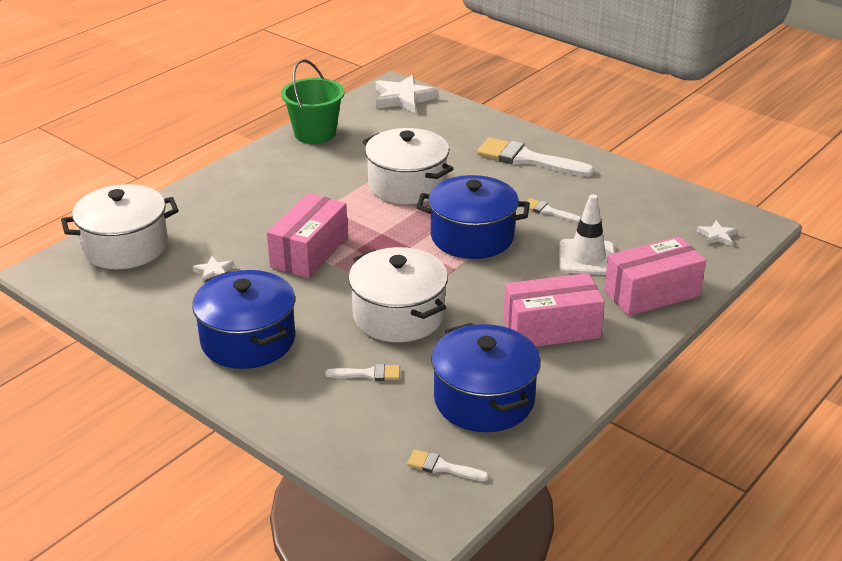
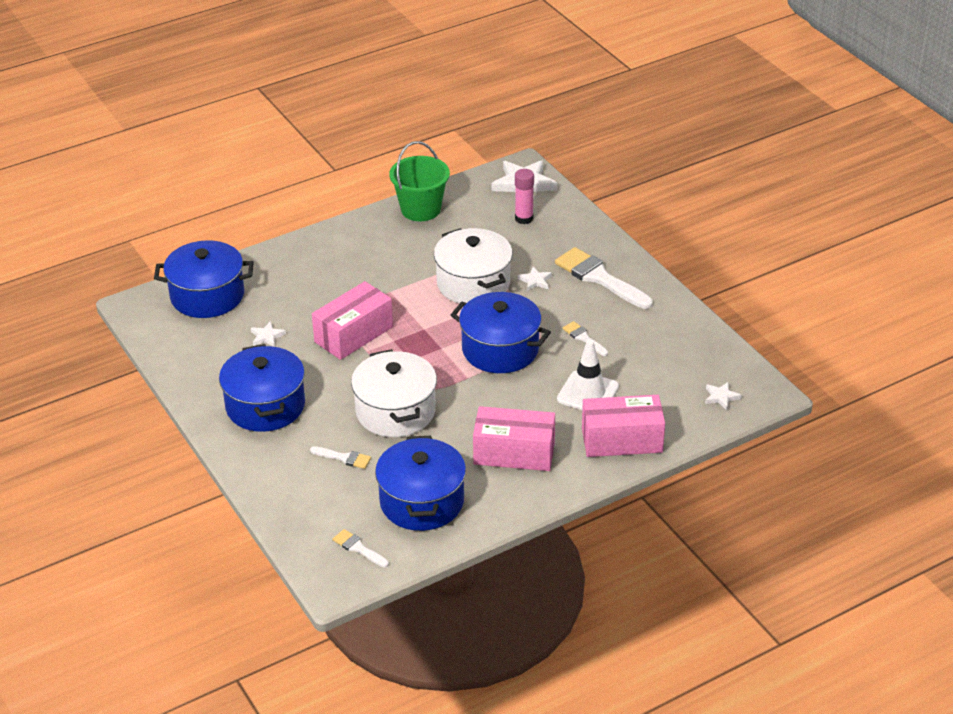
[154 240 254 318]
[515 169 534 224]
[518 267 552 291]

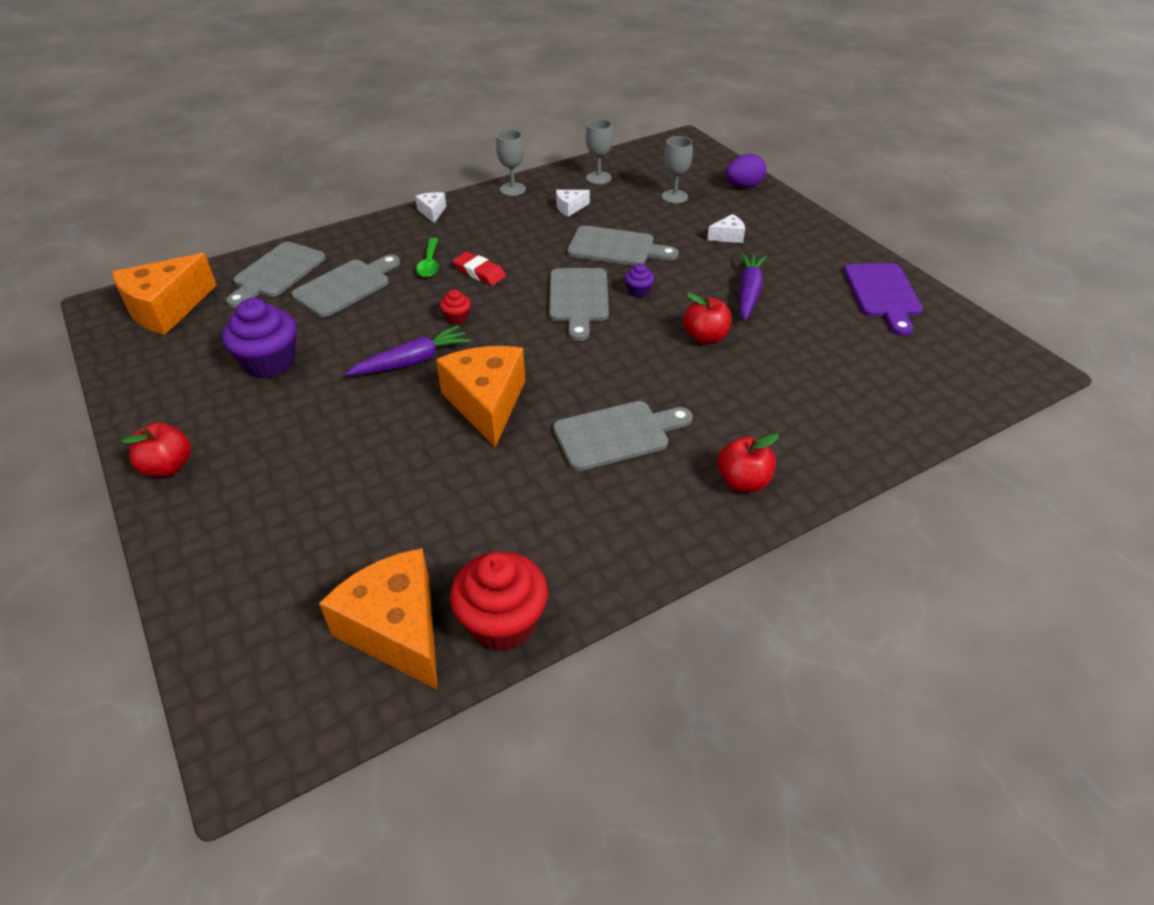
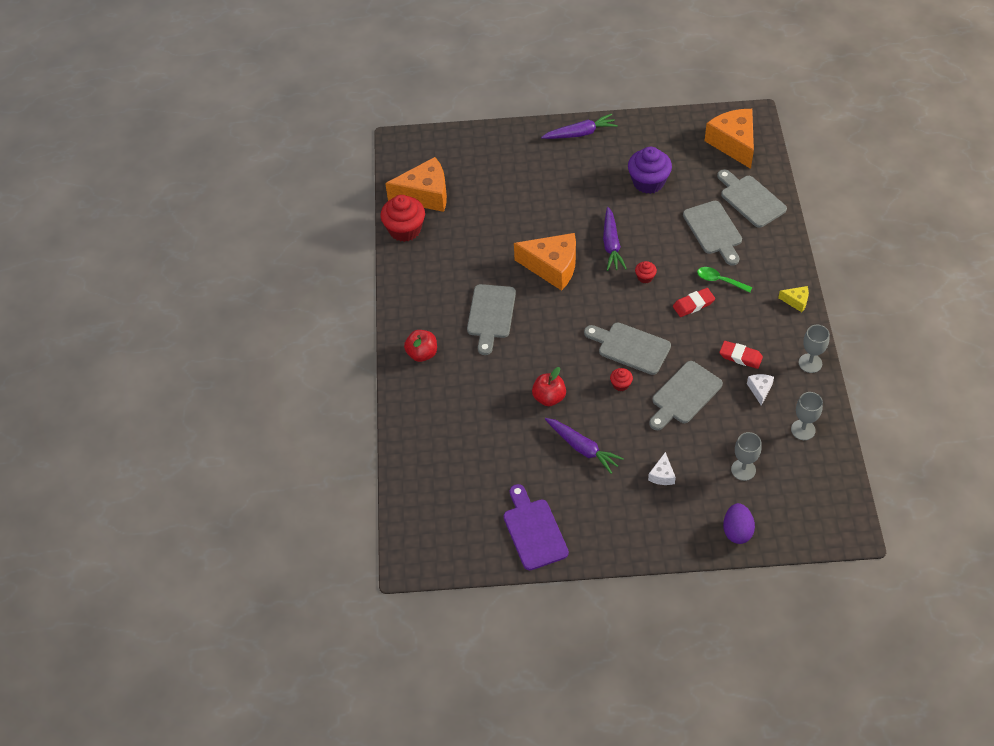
[778 286 809 312]
[610 368 633 391]
[504 484 569 570]
[541 114 618 139]
[719 341 763 369]

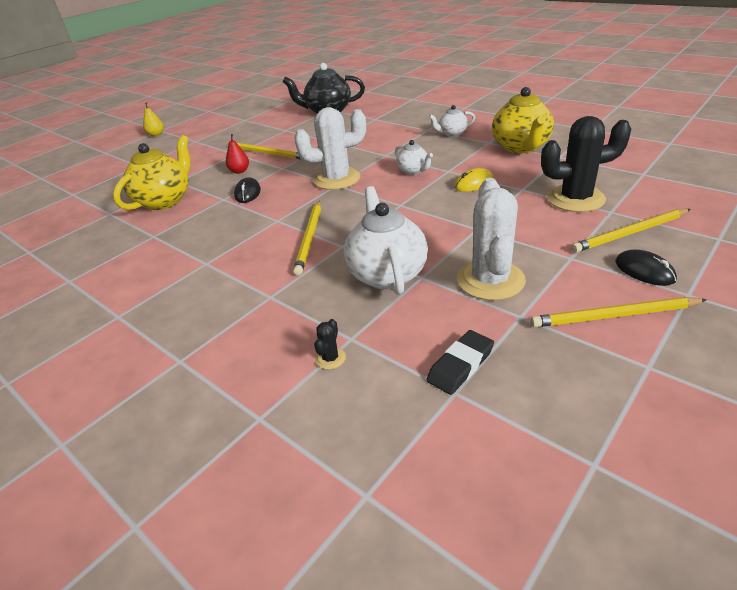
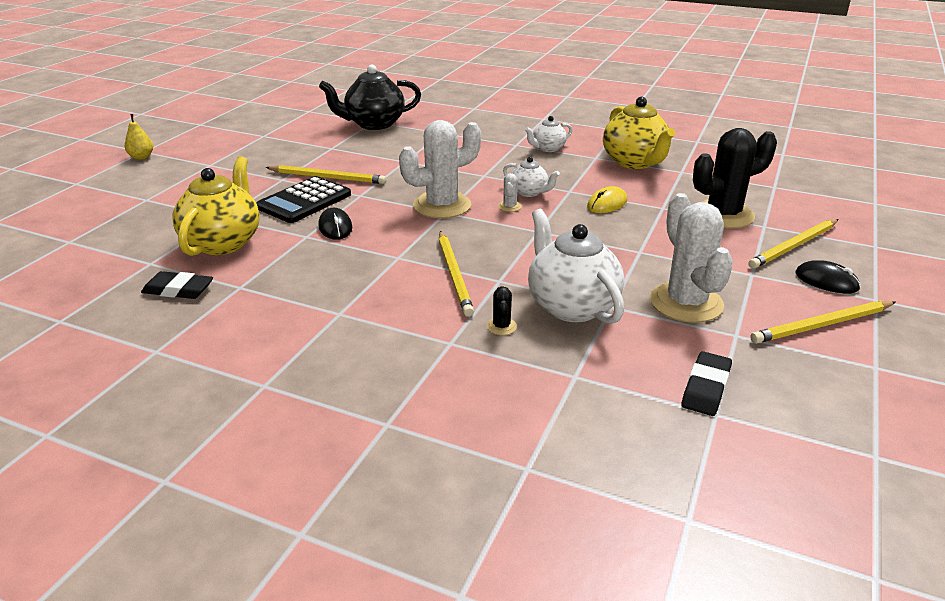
[256 176 351 223]
[487 286 517 335]
[498 173 522 212]
[141 271 213 299]

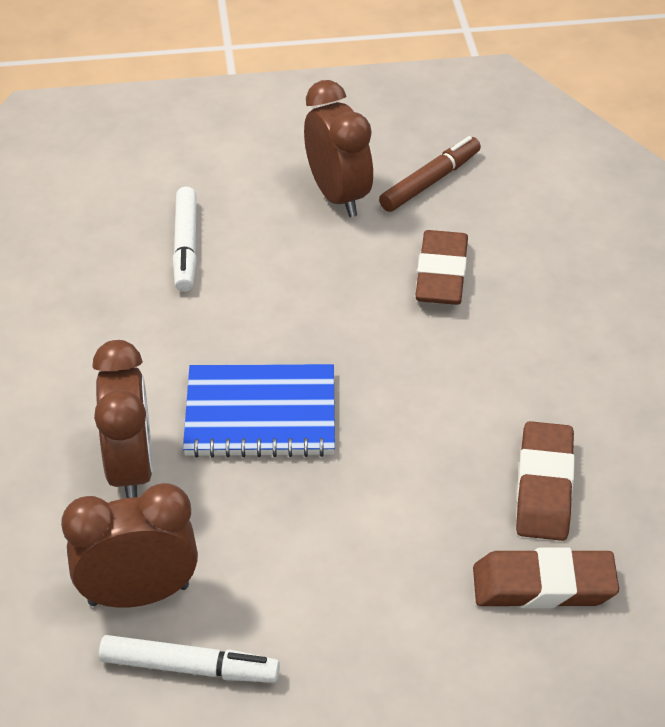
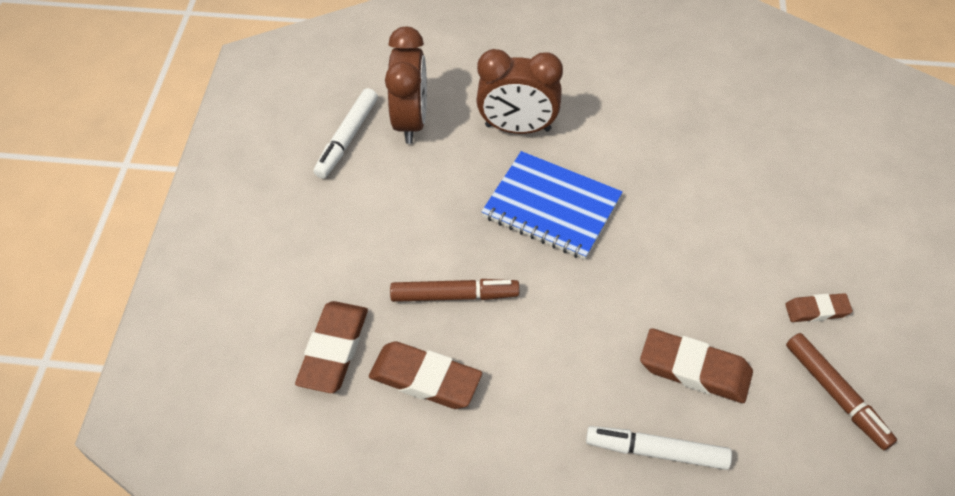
[785 293 853 322]
[586 426 732 470]
[481 151 623 260]
[390 279 519 302]

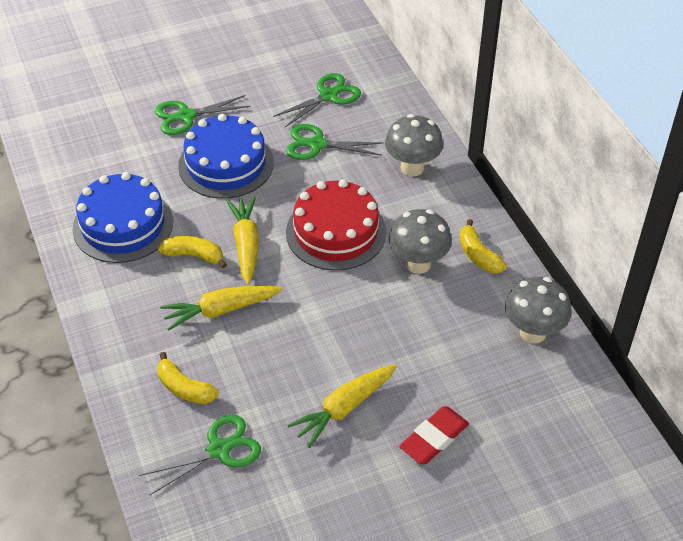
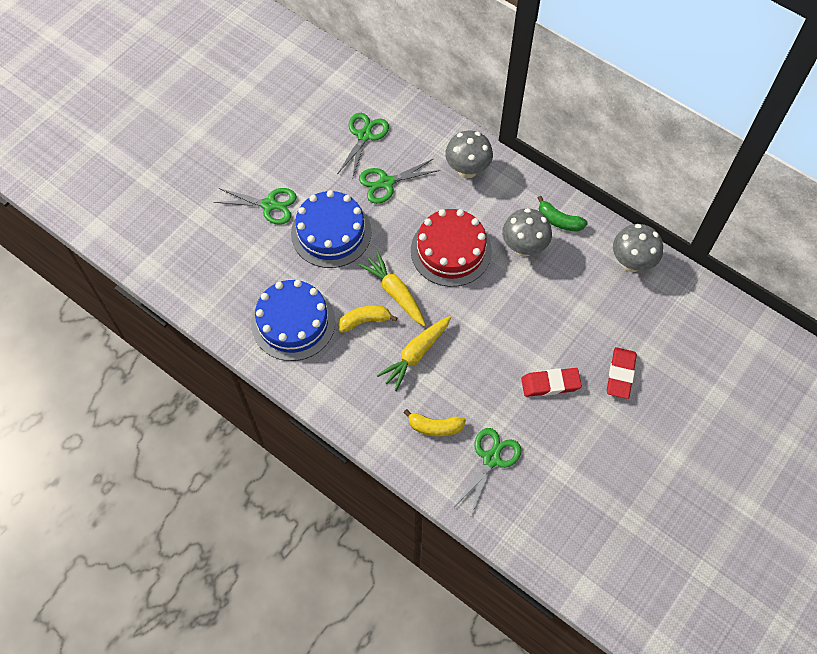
[214 188 297 225]
[538 196 588 232]
[521 368 582 397]

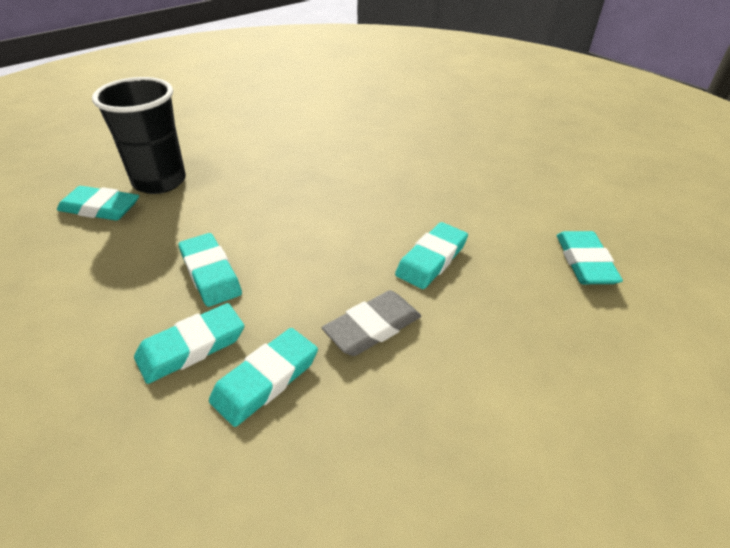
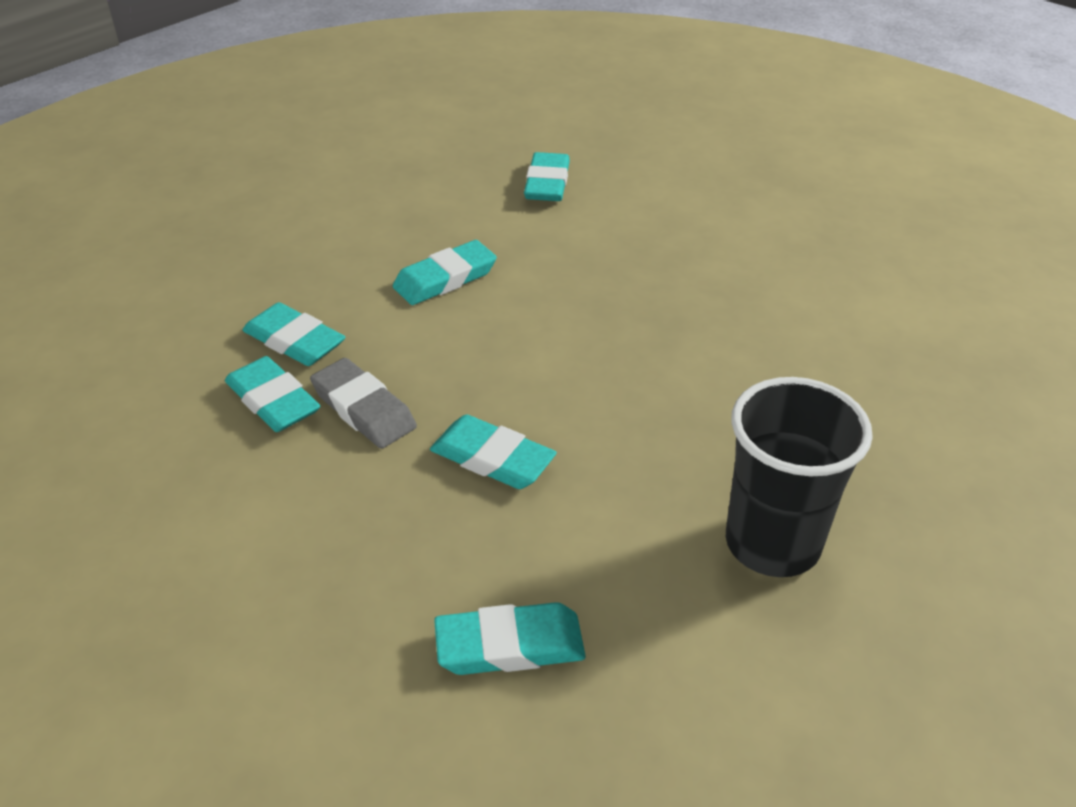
[726 377 873 577]
[225 356 320 432]

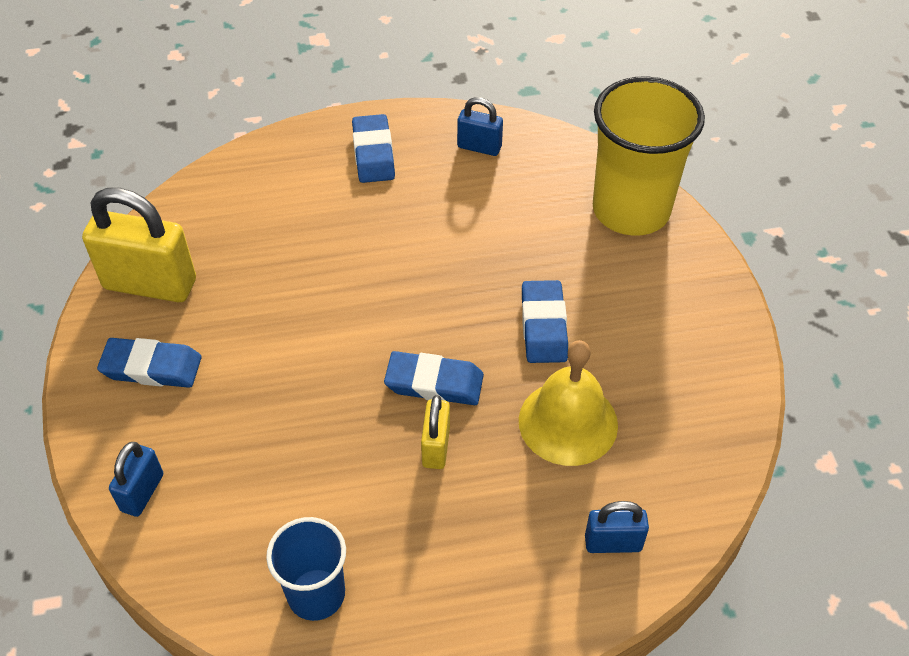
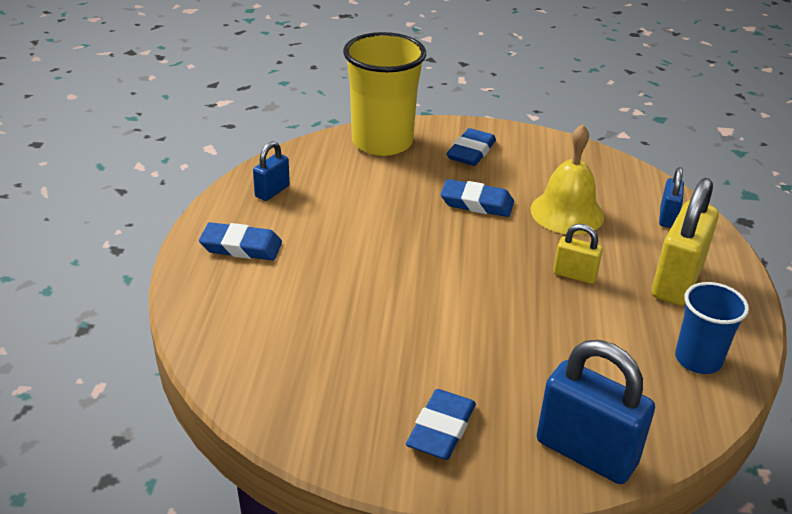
[652 178 719 306]
[447 128 496 166]
[537 340 655 484]

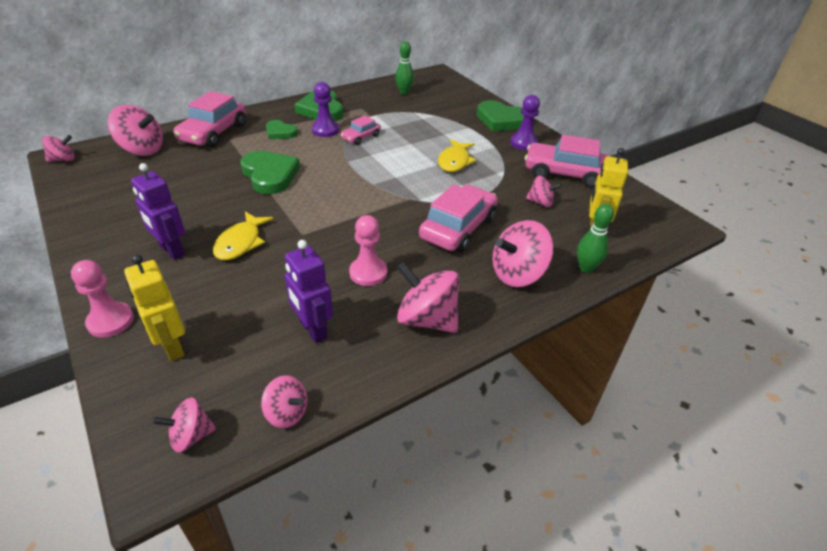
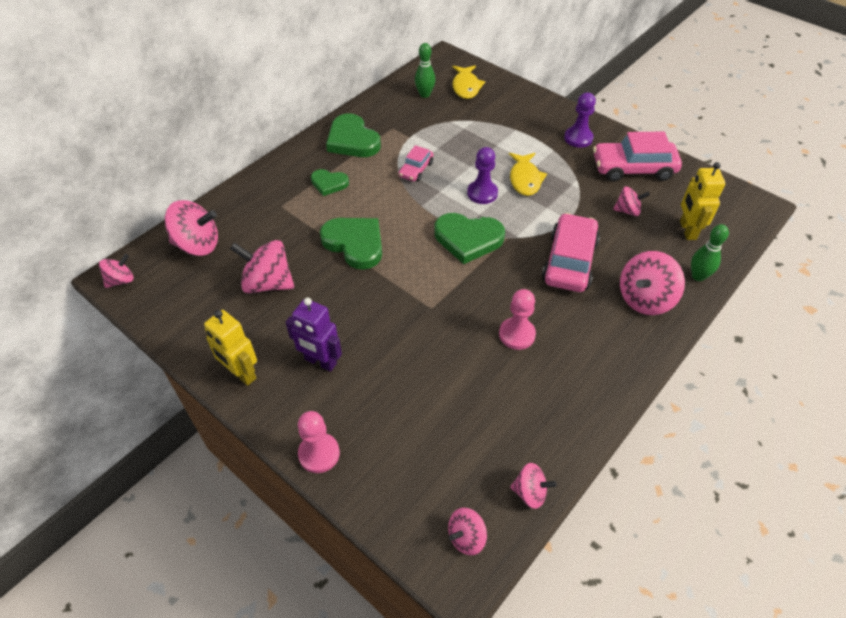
[467 147 498 204]
[173 91 246 147] (first image)
[434 213 505 264]
[453 65 485 99]
[285 240 333 344] (first image)
[204 310 257 386]
[230 240 294 294]

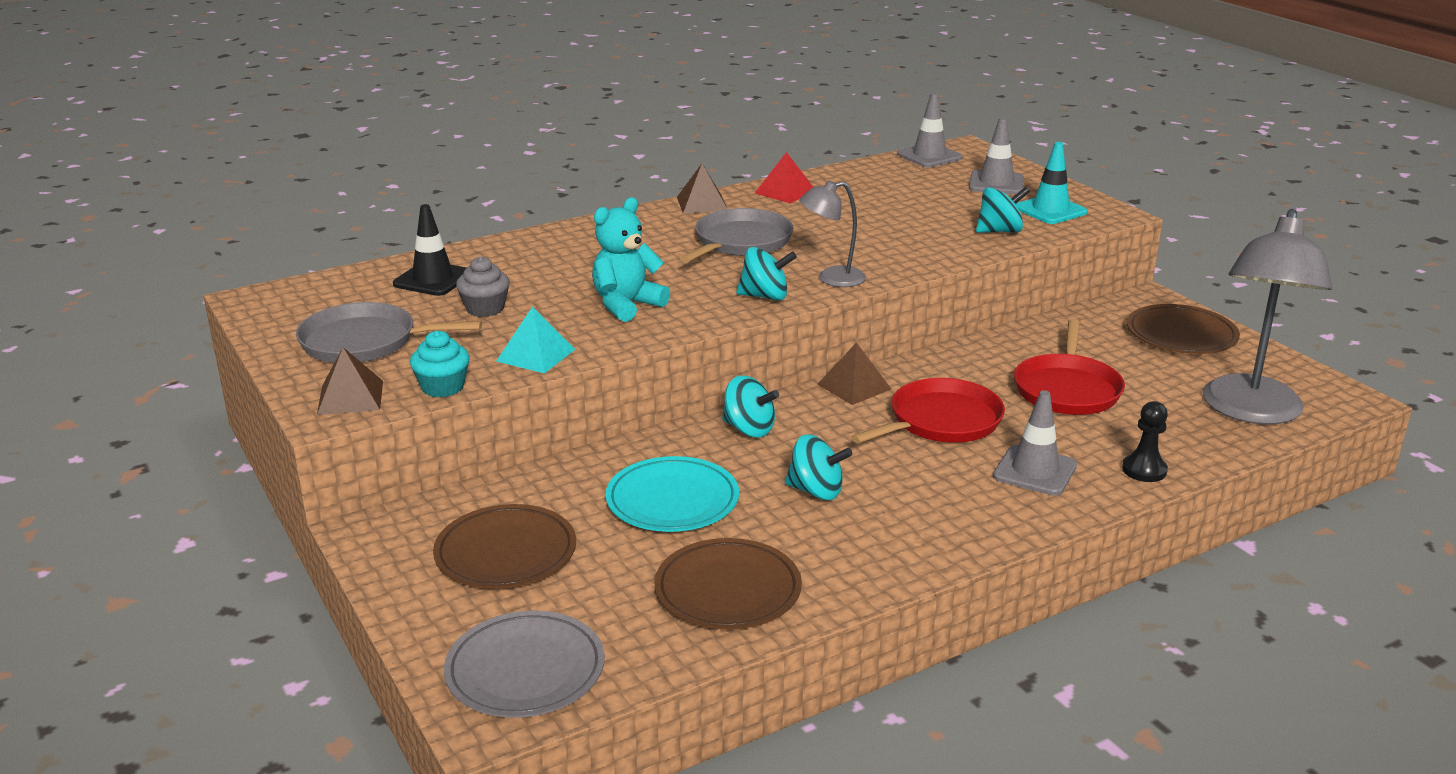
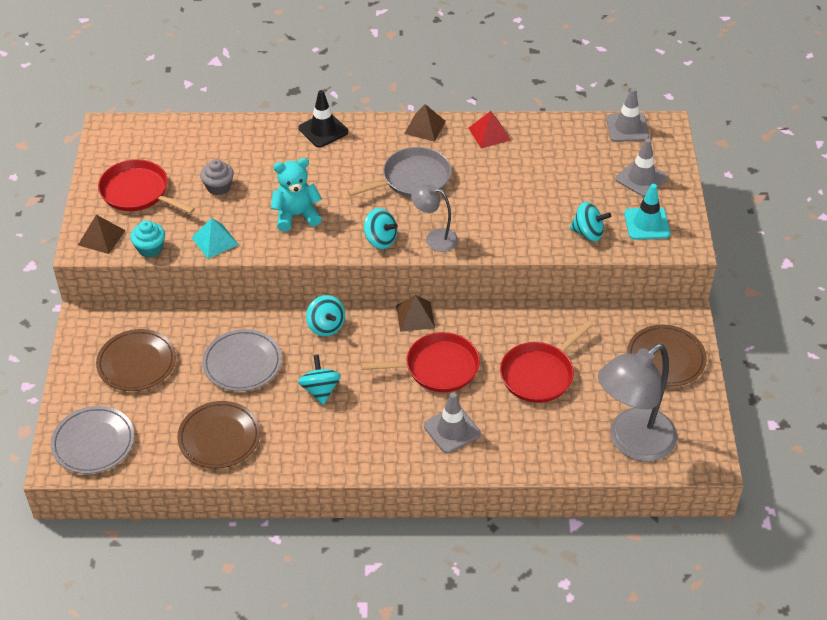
[299 90 348 147]
[98 159 195 214]
[1122 401 1168 482] (first image)
[298 355 341 405]
[202 329 282 391]

